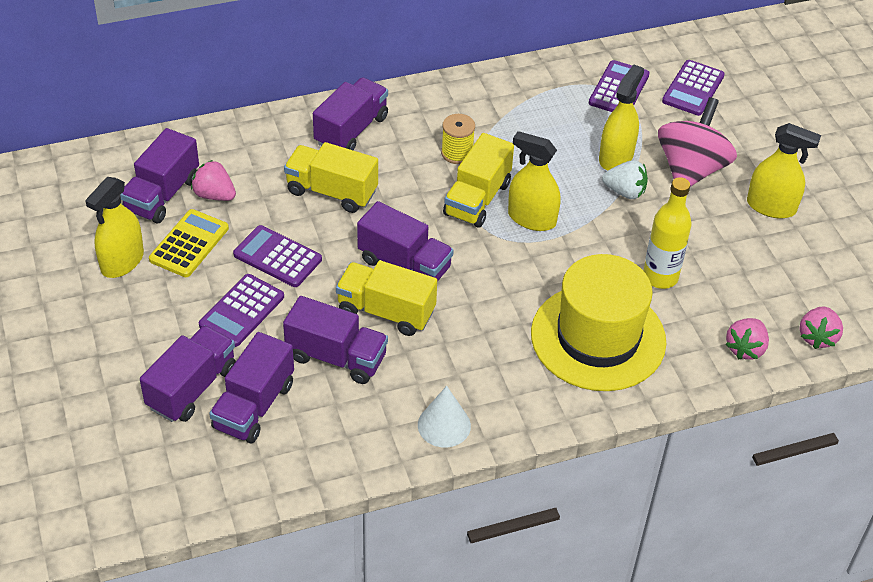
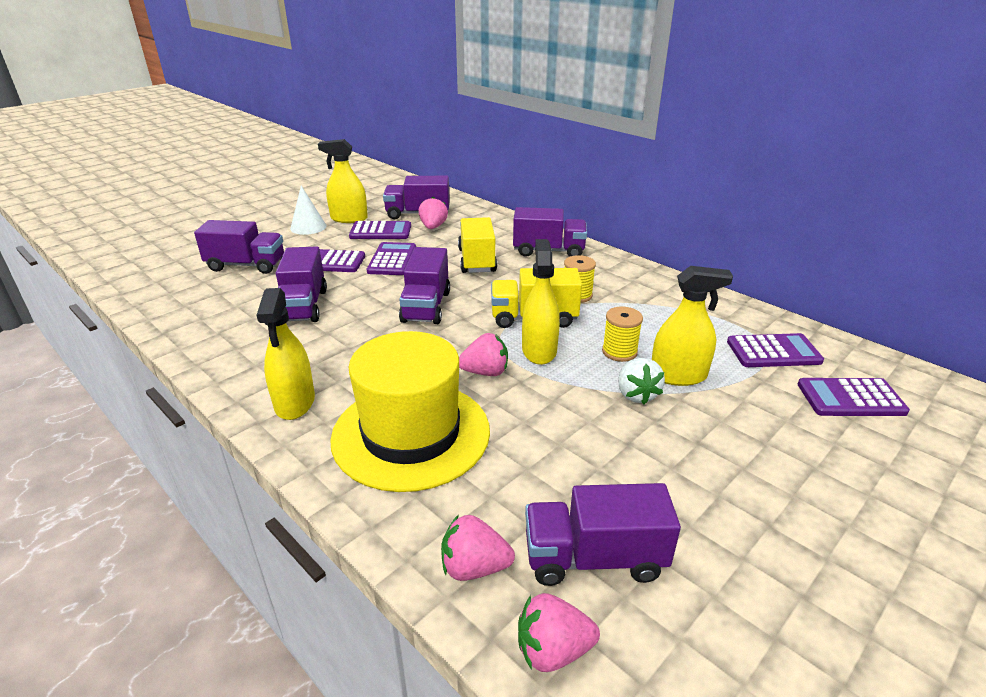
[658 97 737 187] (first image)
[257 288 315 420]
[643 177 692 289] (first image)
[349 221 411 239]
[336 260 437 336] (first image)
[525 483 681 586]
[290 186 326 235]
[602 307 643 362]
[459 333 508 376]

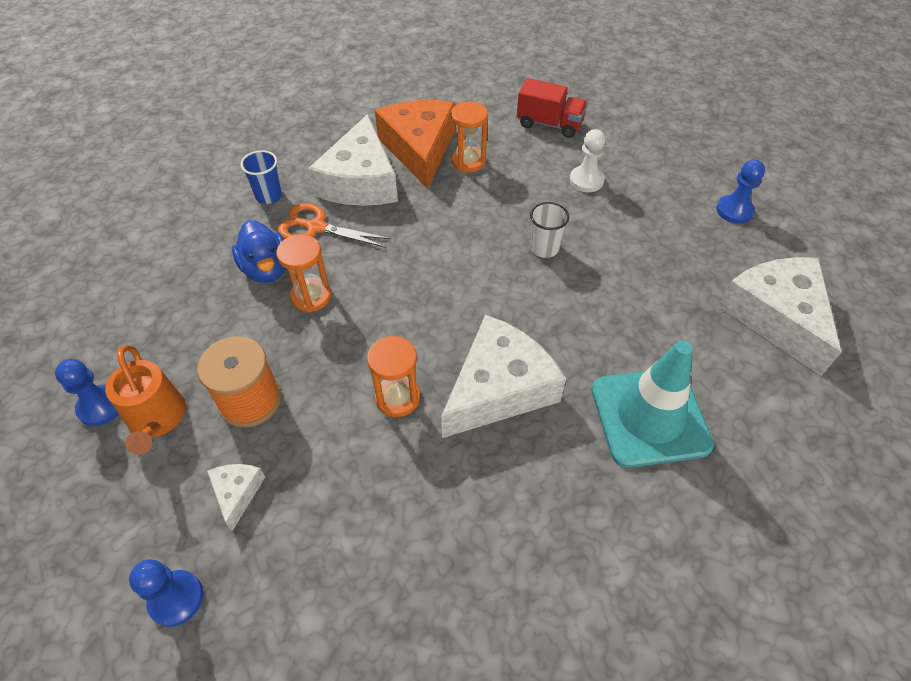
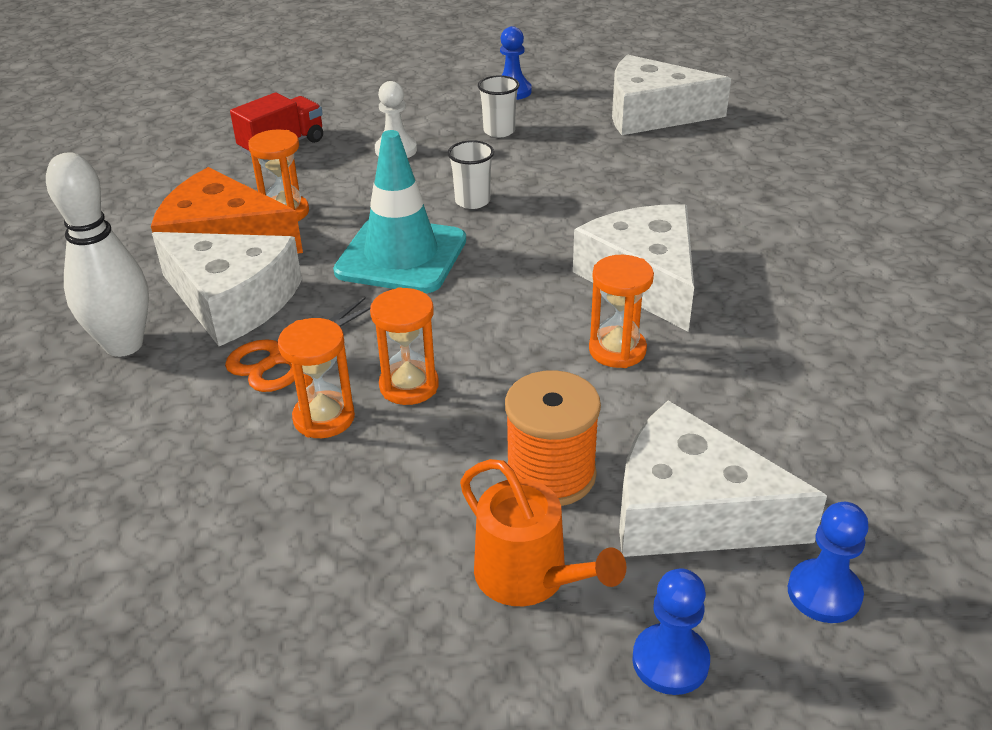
[240 150 282 204] (first image)
[278 318 355 438]
[333 130 466 293]
[460 459 627 606]
[632 568 710 695]
[619 400 827 557]
[478 75 519 137]
[46 152 149 357]

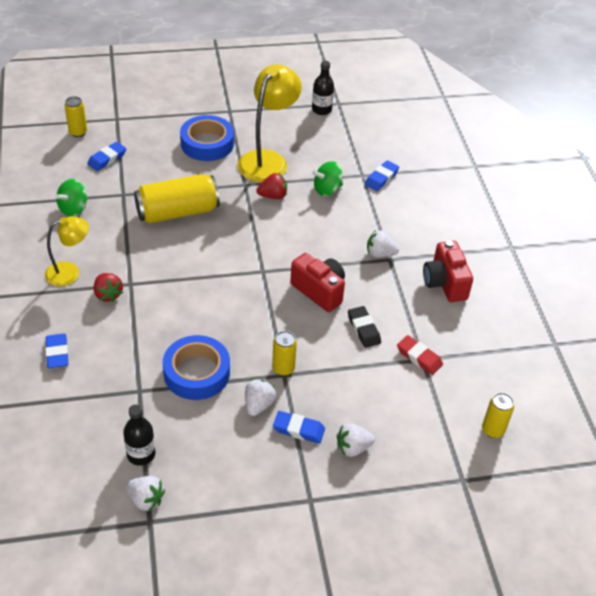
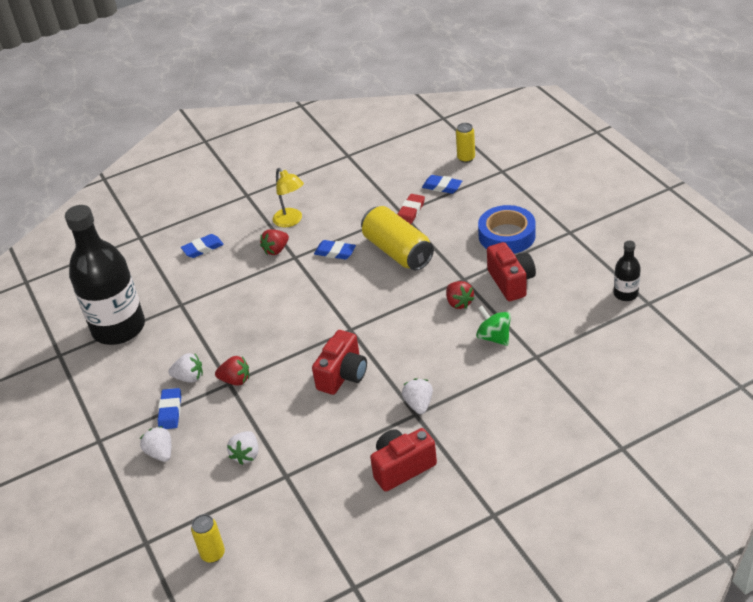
[487 242 536 301]
[314 240 356 260]
[55 179 87 216] (first image)
[348 306 381 348] (first image)
[215 356 249 386]
[163 335 230 400] (first image)
[397 194 425 224]
[65 205 145 345]
[227 431 258 465]

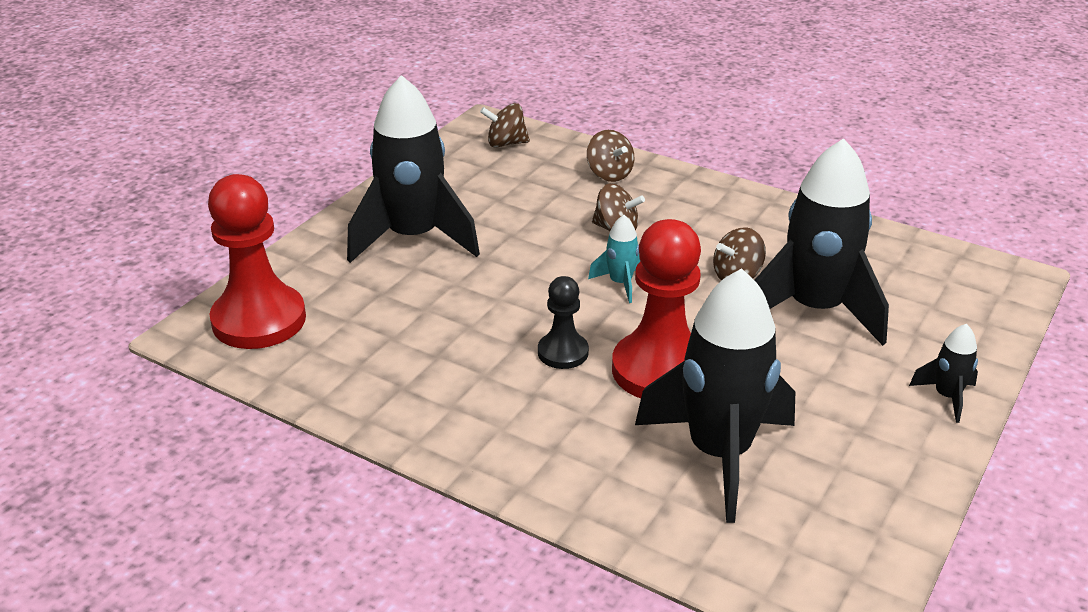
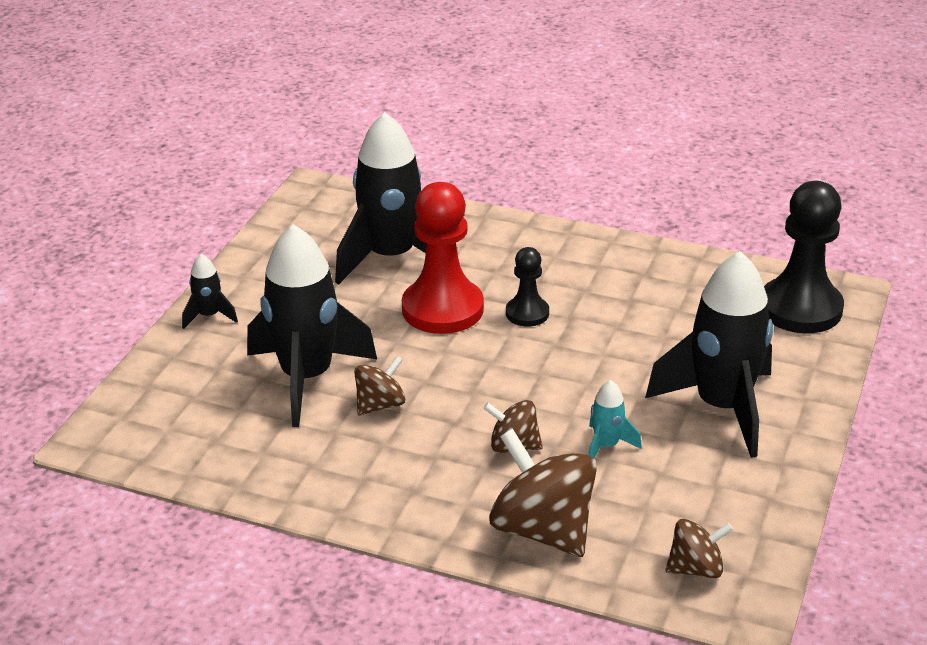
[489 429 597 557]
[764 181 844 333]
[588 380 642 458]

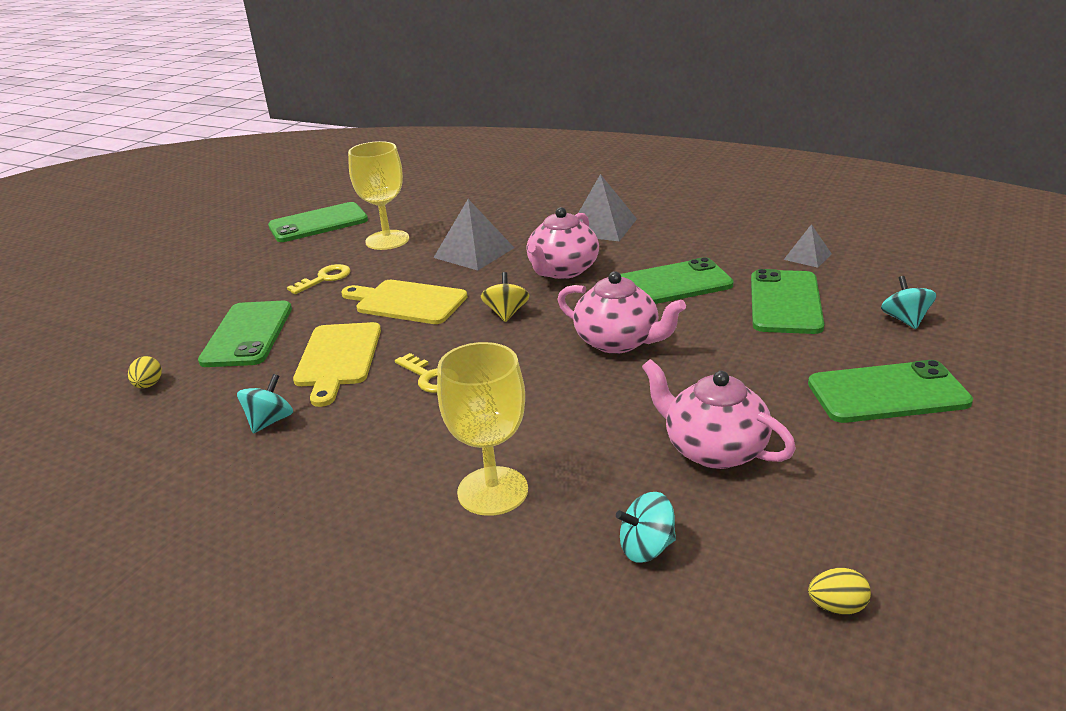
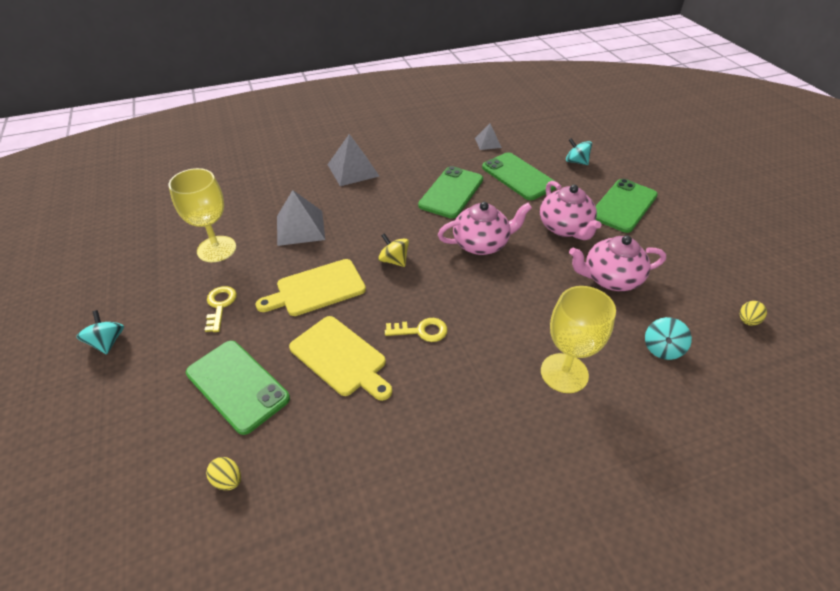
[268 202 368 242] (first image)
[540 181 602 240]
[76 310 124 355]

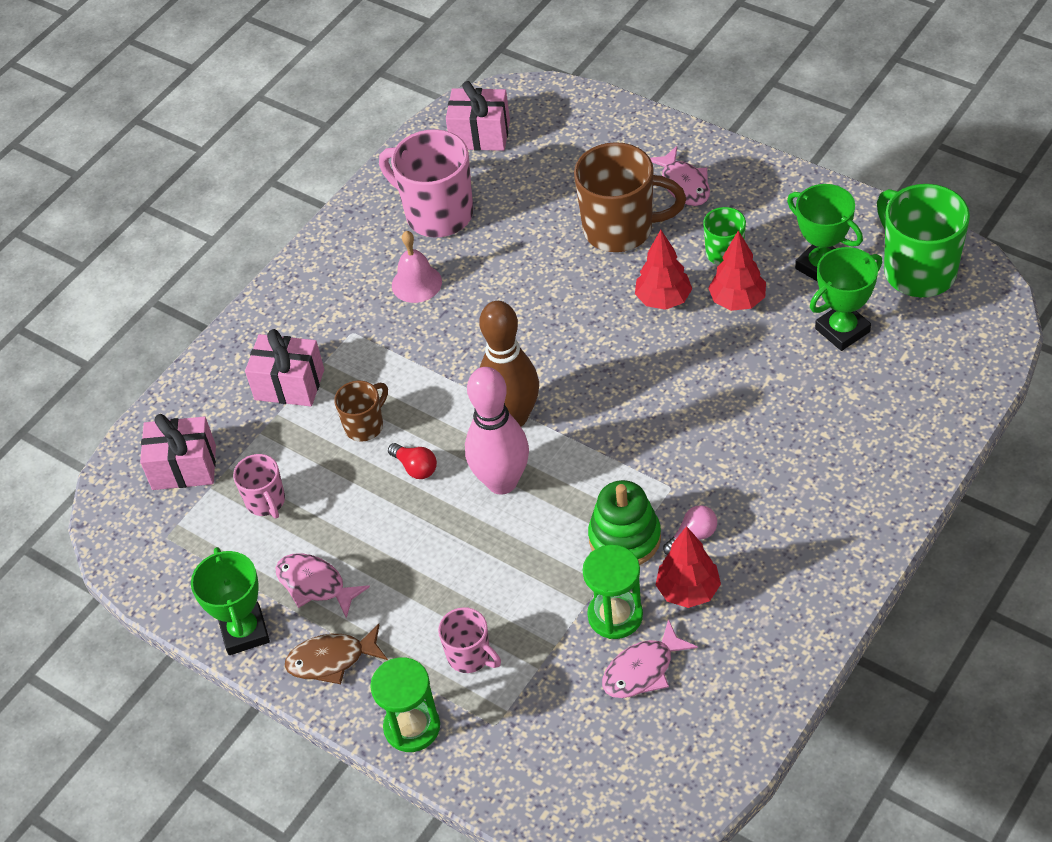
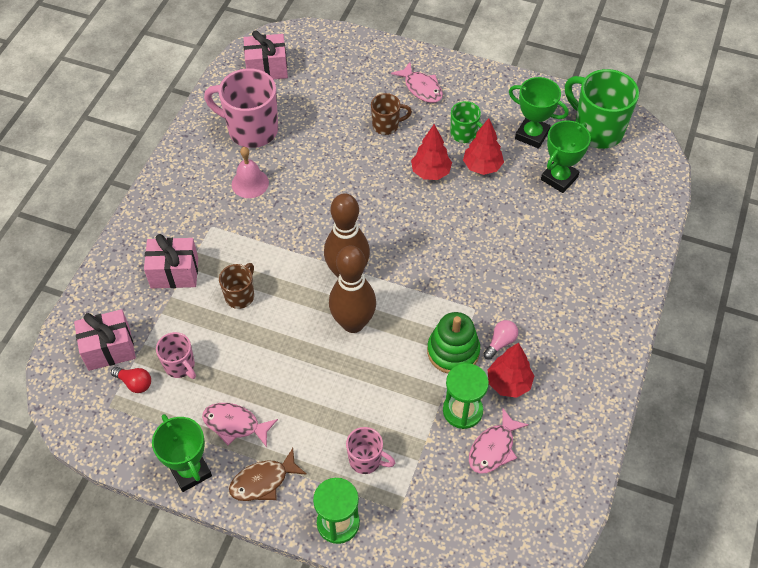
[371 93 412 135]
[329 246 376 333]
[111 367 151 393]

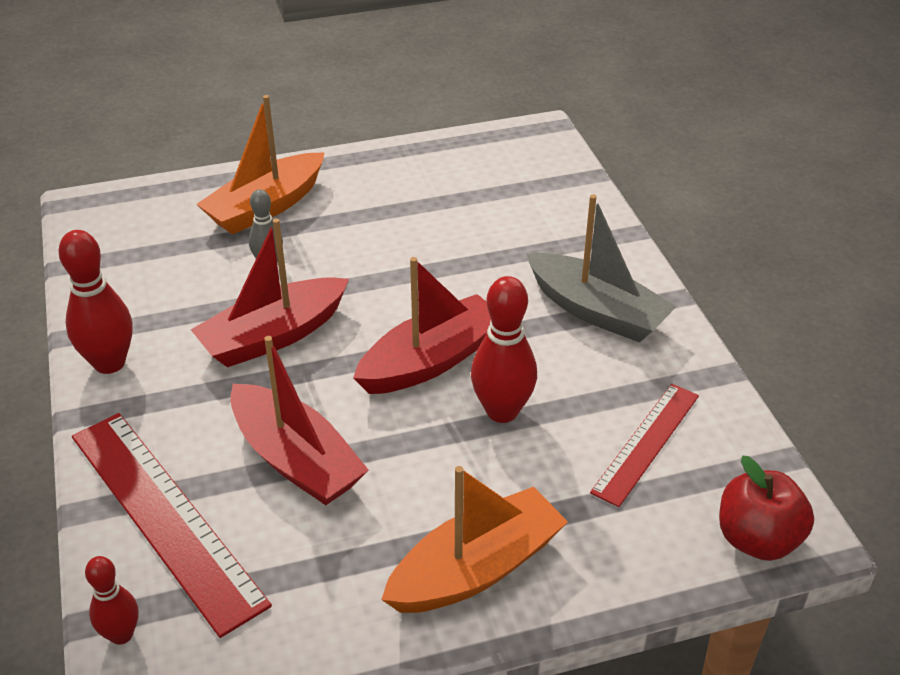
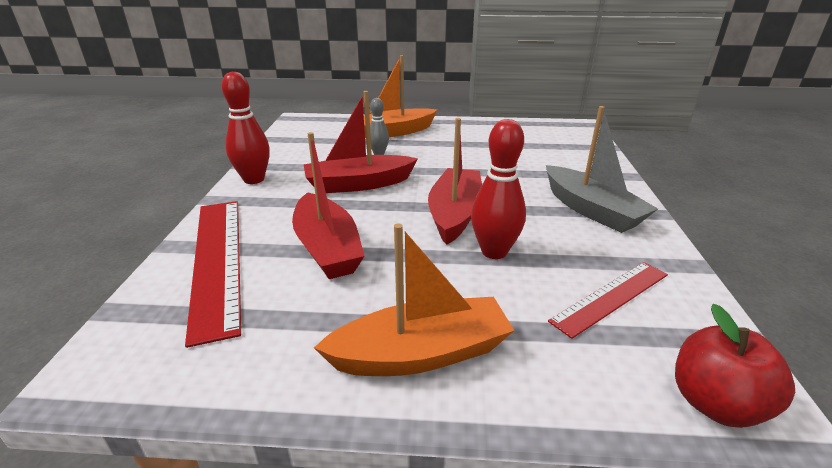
[428 118 482 245]
[85 556 138 645] (first image)

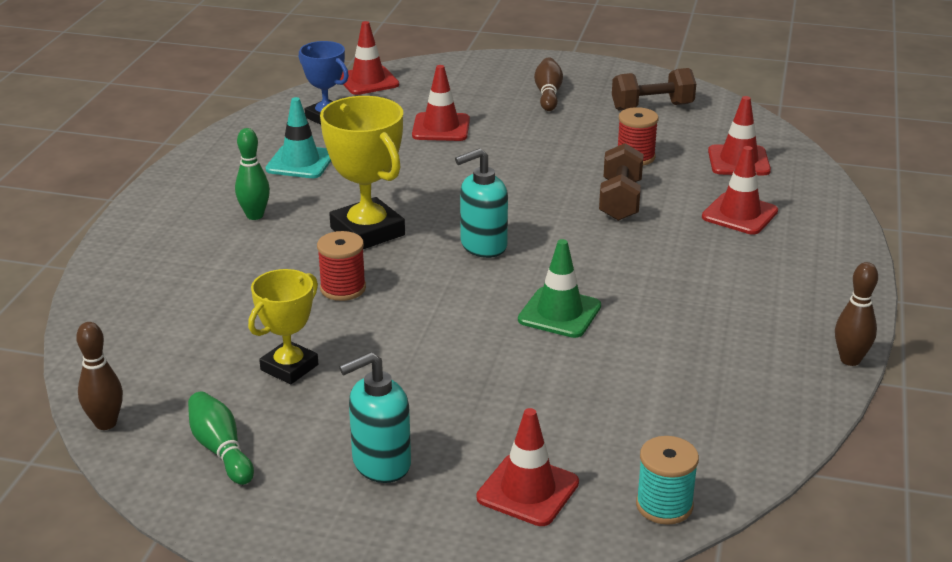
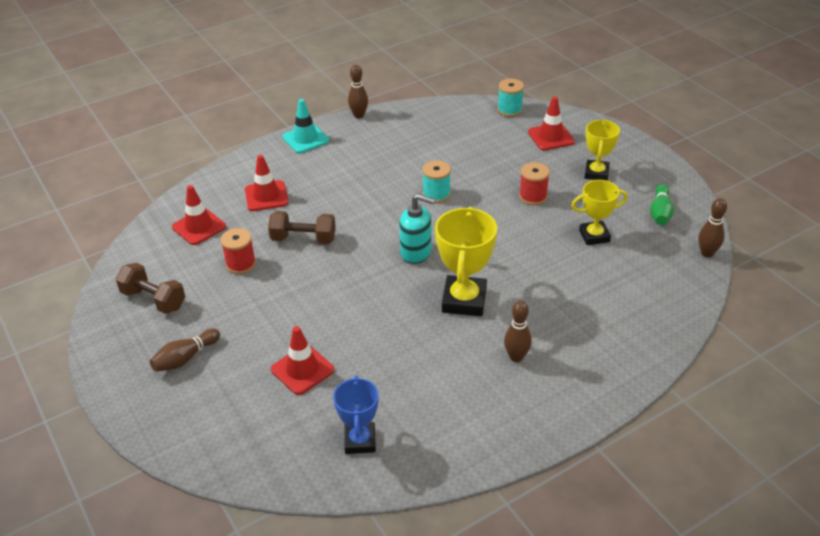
[340 21 399 95] (first image)
[282 99 329 153]
[504 301 532 362]
[268 211 336 244]
[519 162 550 205]
[422 160 451 203]
[585 120 620 181]

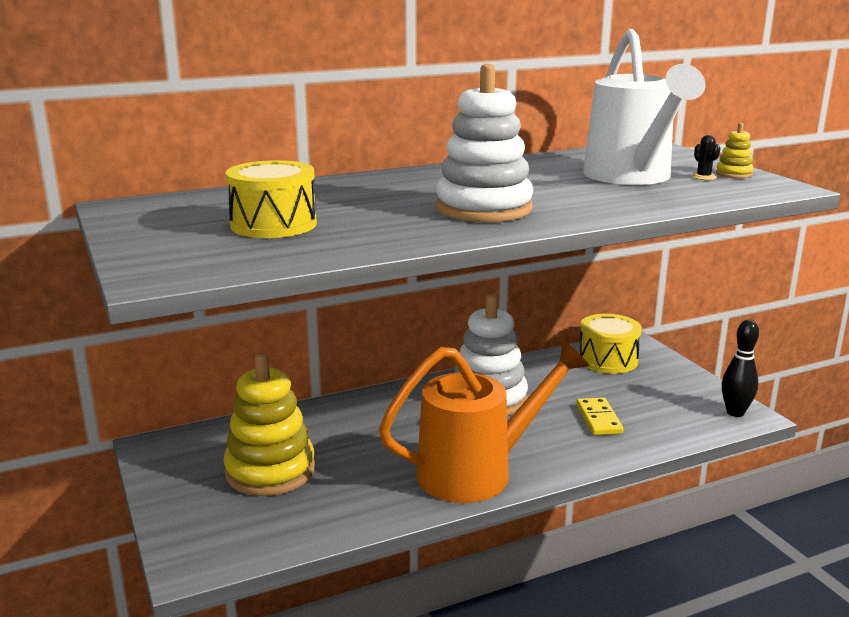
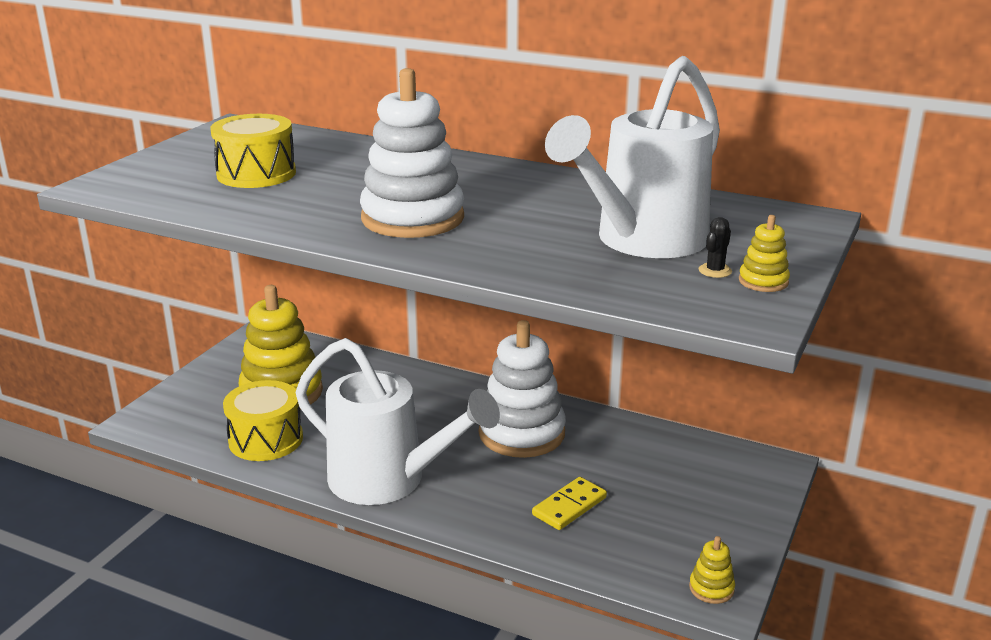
[223 380 303 461]
[689 536 735 604]
[296 338 500 505]

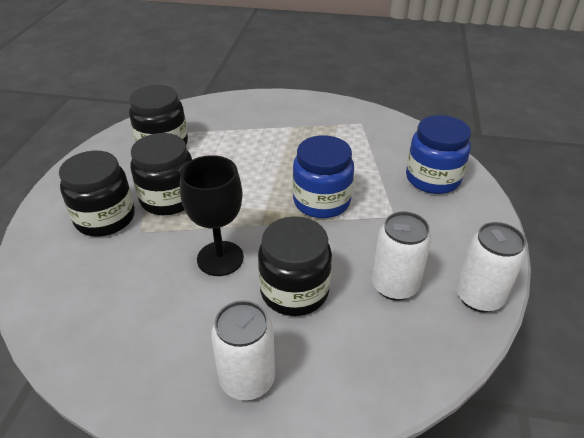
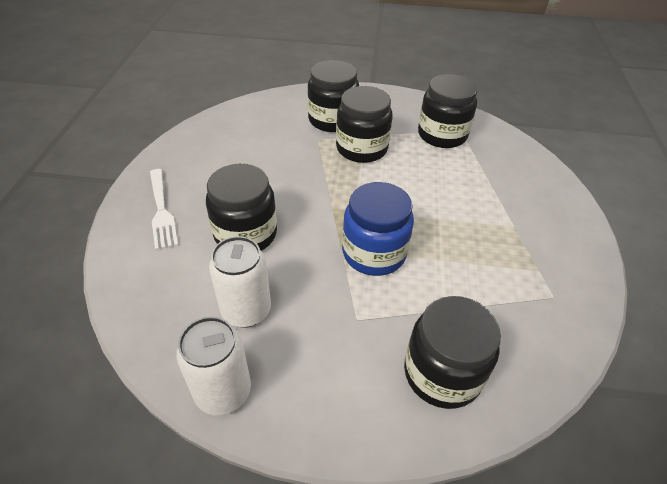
[404 296 501 409]
[180 155 244 276] (first image)
[150 169 178 250]

